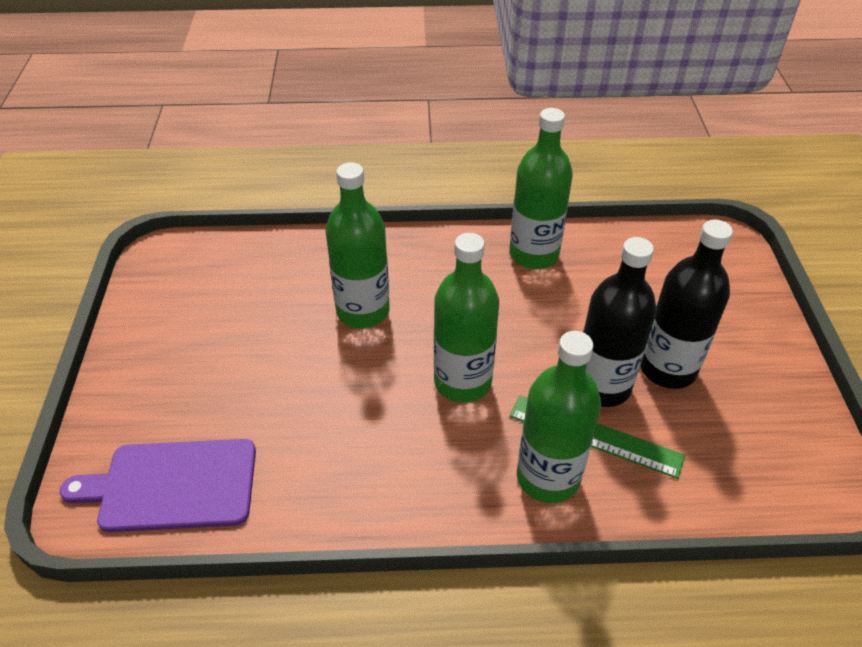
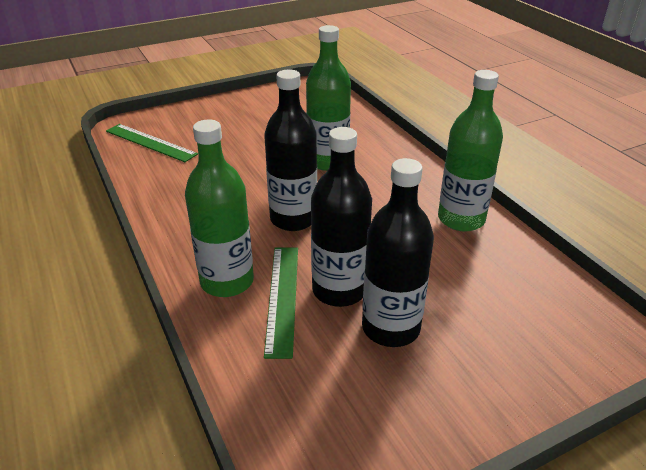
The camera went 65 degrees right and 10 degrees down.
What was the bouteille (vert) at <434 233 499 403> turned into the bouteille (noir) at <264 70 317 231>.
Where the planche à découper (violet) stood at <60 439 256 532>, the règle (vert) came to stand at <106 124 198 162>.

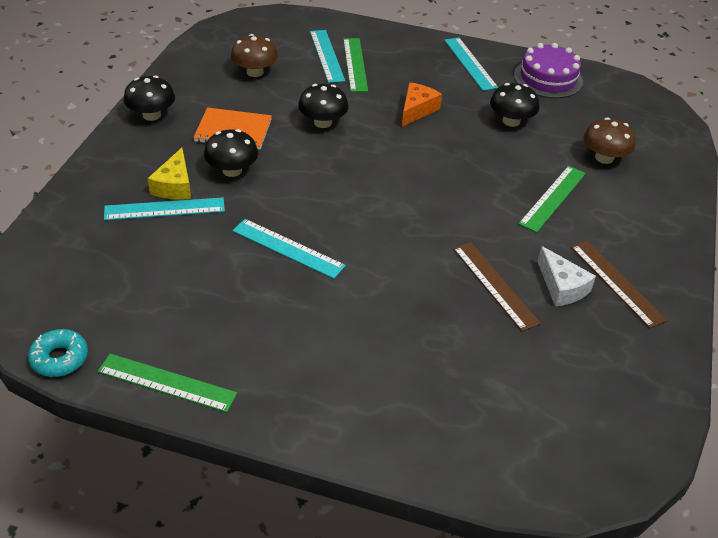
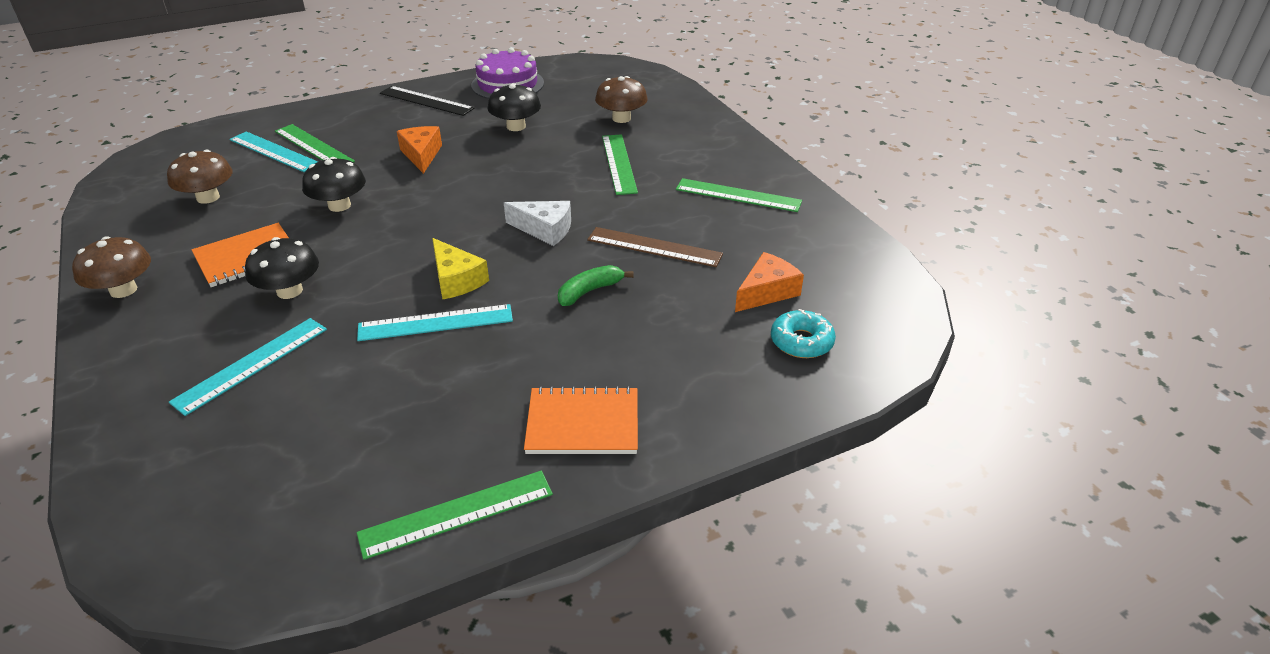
The camera went 40 degrees left and 5 degrees down.
What was the règle (turquoise) at <444 37 498 91> turned into the règle (noir) at <380 86 474 116>.
What was the champignon (noir) at <124 75 175 121> turned into the champignon (marron) at <72 236 151 298>.
The fromage (jaune) ended up elsewhere, having gone from <148 148 191 200> to <432 238 489 299>.
What was the règle (marron) at <571 240 667 328> turned into the règle (vert) at <676 178 802 212>.
The fromage (blanc) ended up elsewhere, having gone from <537 246 596 306> to <504 201 571 246>.
The beignet (turquoise) ended up elsewhere, having gone from <28 329 88 377> to <771 309 836 358>.
The second view gained the fromage (orange) at <735 252 804 312>.
The second view gained the banane (vert) at <558 265 634 306>.
The second view gained the carnet (orange) at <524 386 638 454>.

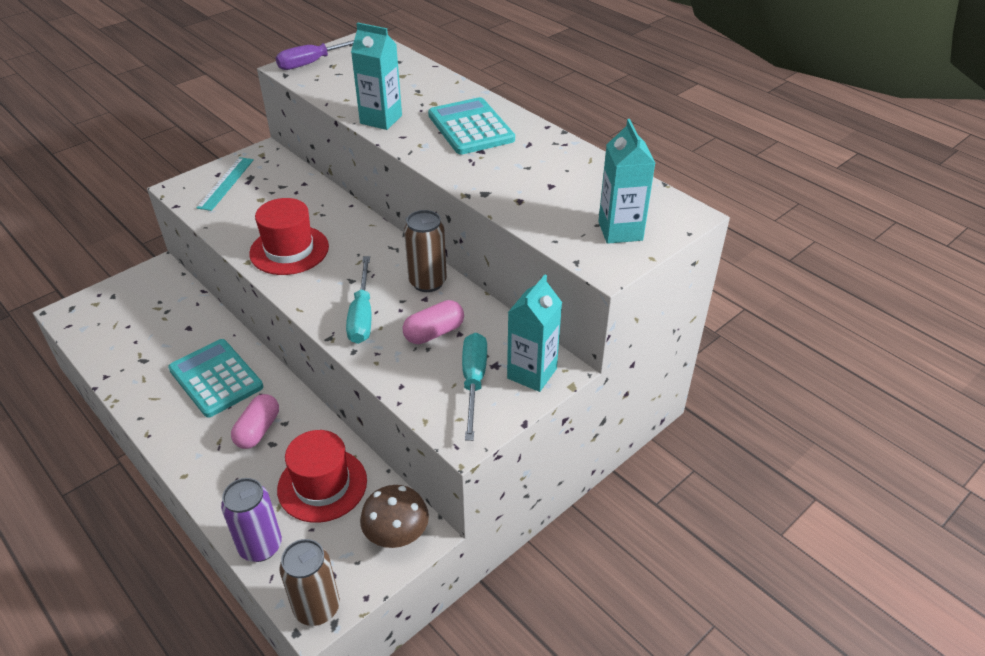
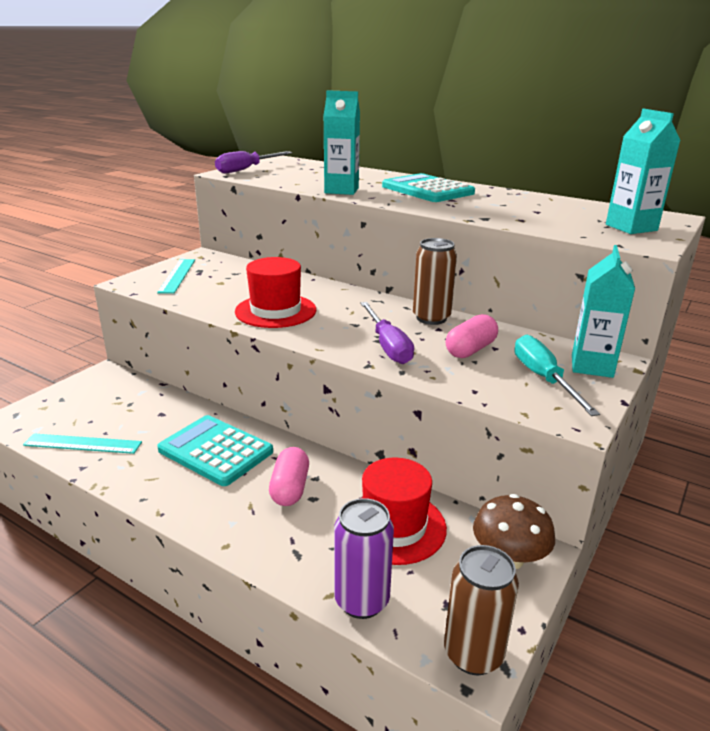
The camera went 15 degrees left and 15 degrees down.
What was the tournevis (turquoise) at <346 256 372 344> turned into the tournevis (violet) at <360 302 414 364>.
The second view gained the règle (turquoise) at <23 433 142 454>.

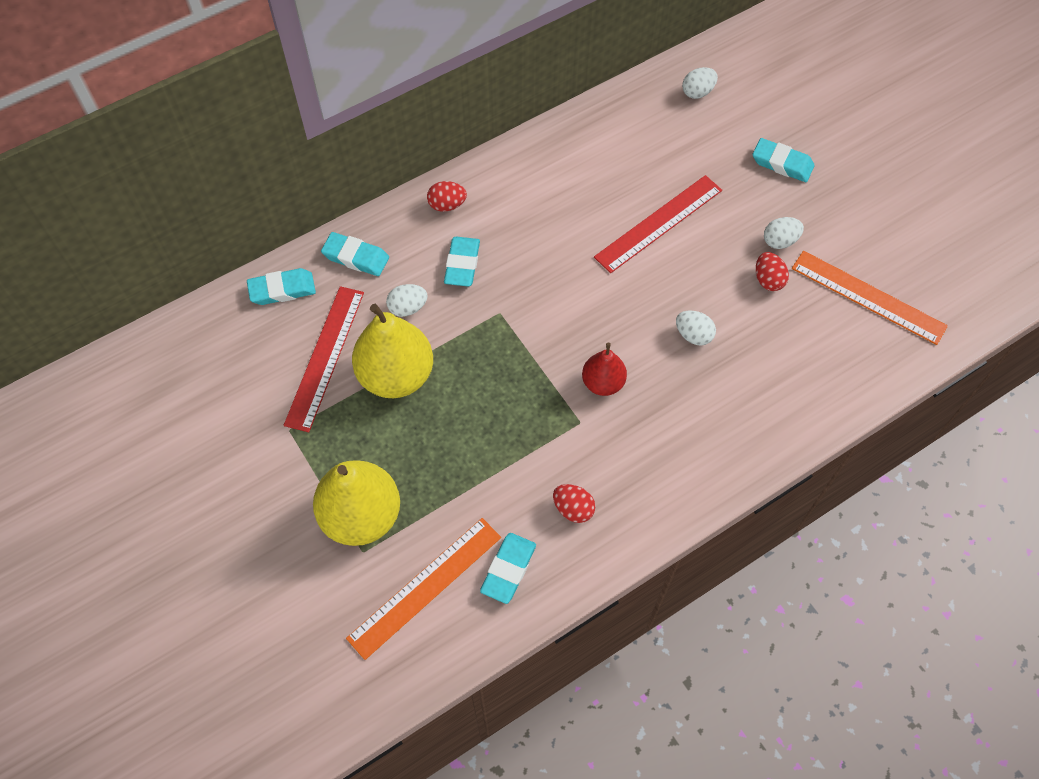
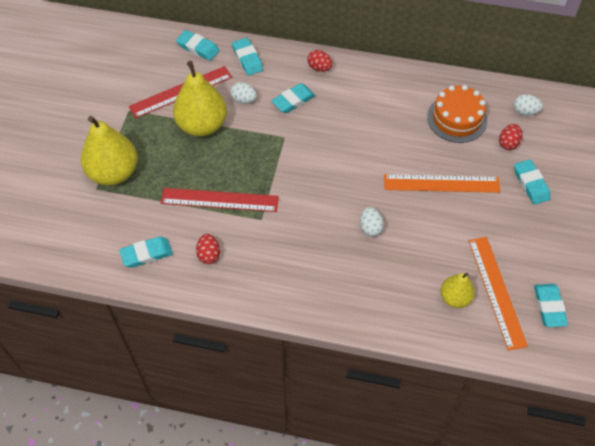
The camera went 45 degrees right and 5 degrees down.
The règle (rouge) ended up elsewhere, having gone from <594 175 722 273> to <161 188 279 212>.
The second view lost the œuf (blanc) at <764 217 804 249>.
The œuf (rouge) ended up elsewhere, having gone from <756 252 789 291> to <499 124 522 150>.
The second view lost the poire (rouge) at <582 343 627 396>.
The règle (orange) ended up elsewhere, having gone from <346 518 501 660> to <384 174 500 193>.
The second view gained the gâteau (orange) at <427 85 487 143>.
The second view gained the poire (jaune) at <440 273 475 308>.
The second view gained the gomme (turquoise) at <534 284 568 327>.

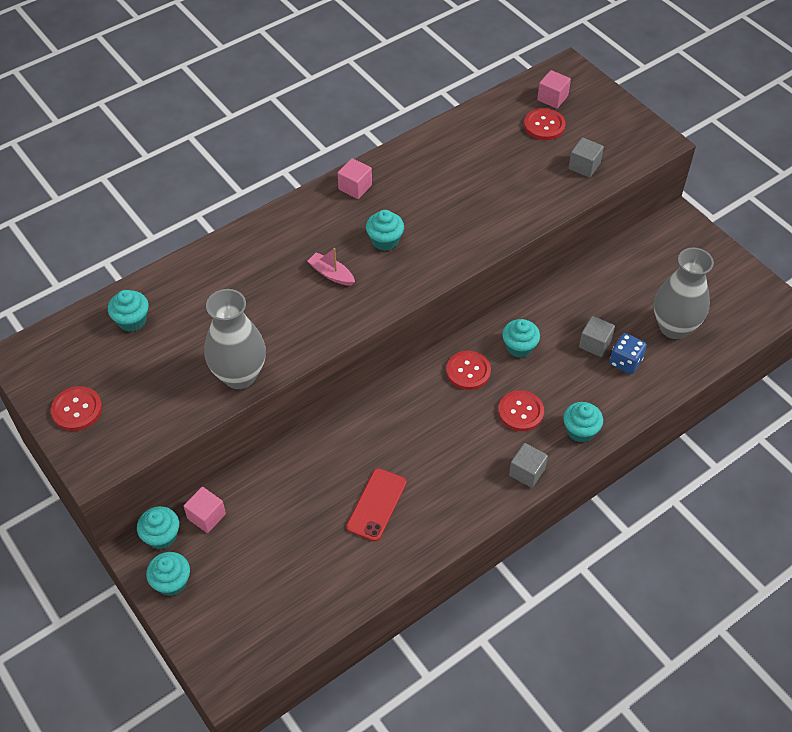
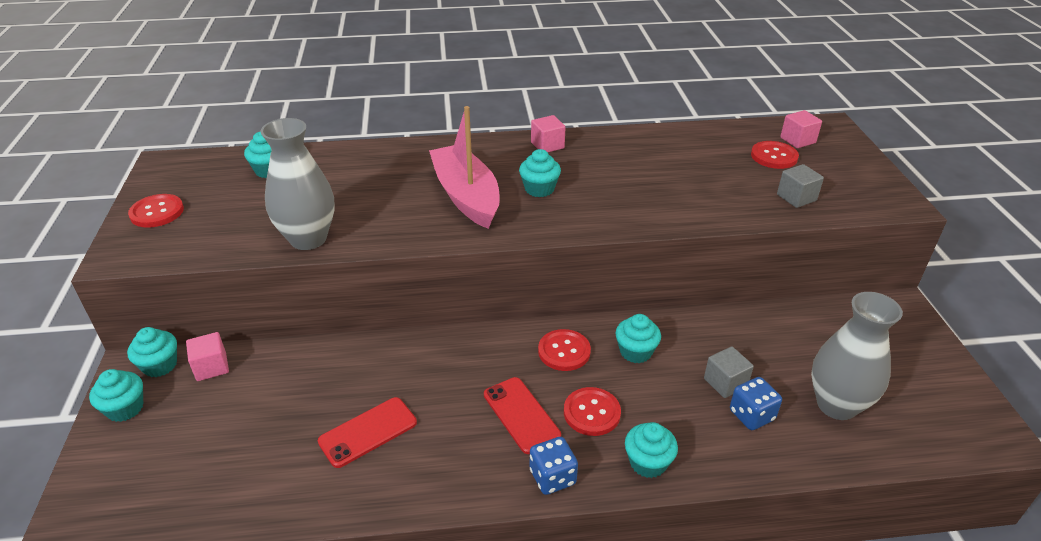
The camera went 30 degrees right and 15 degrees down.
The size of the bateau (rose) at <307 248 355 286> changed by a factor of 2.27.
Where the cube (gris) stood at <509 443 548 488>, the dé (bleu) came to stand at <530 437 578 495>.
The second view gained the téléphone (rouge) at <484 377 561 454>.

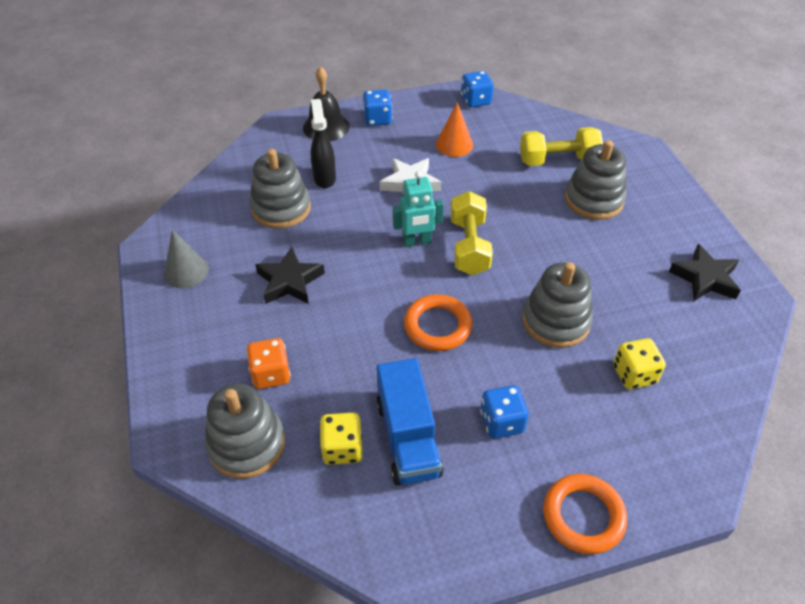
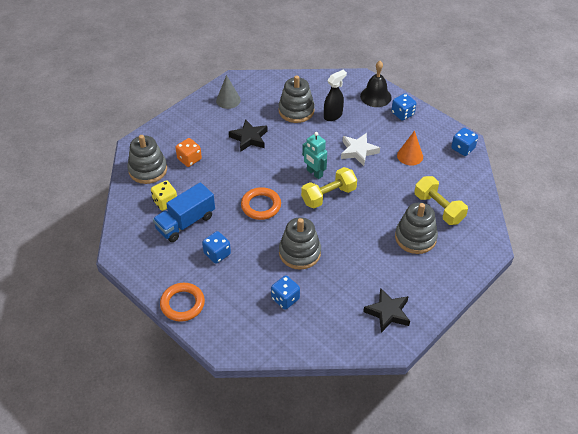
The camera went 60 degrees right and 0 degrees up.
What was the dé (jaune) at <613 338 666 389> turned into the dé (bleu) at <271 276 300 309>.

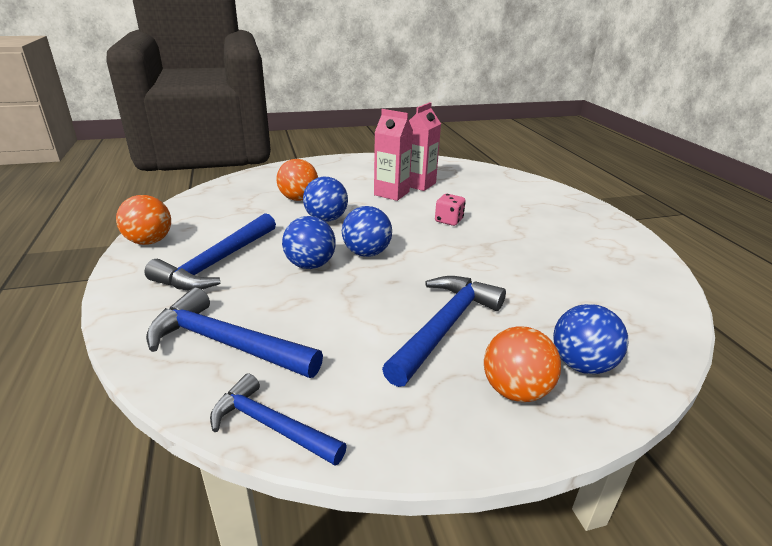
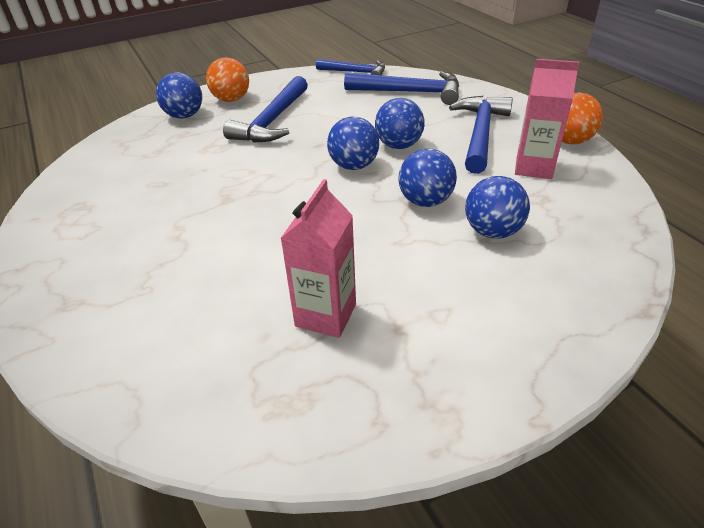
The camera went 170 degrees right and 10 degrees up.
The brique de lait (rose) ended up elsewhere, having gone from <374 109 413 201> to <515 59 580 179>.
What was the balle (orange) at <276 159 318 201> turned into the balle (bleu) at <465 176 530 239>.
The second view lost the dé (rose) at <435 194 466 226>.

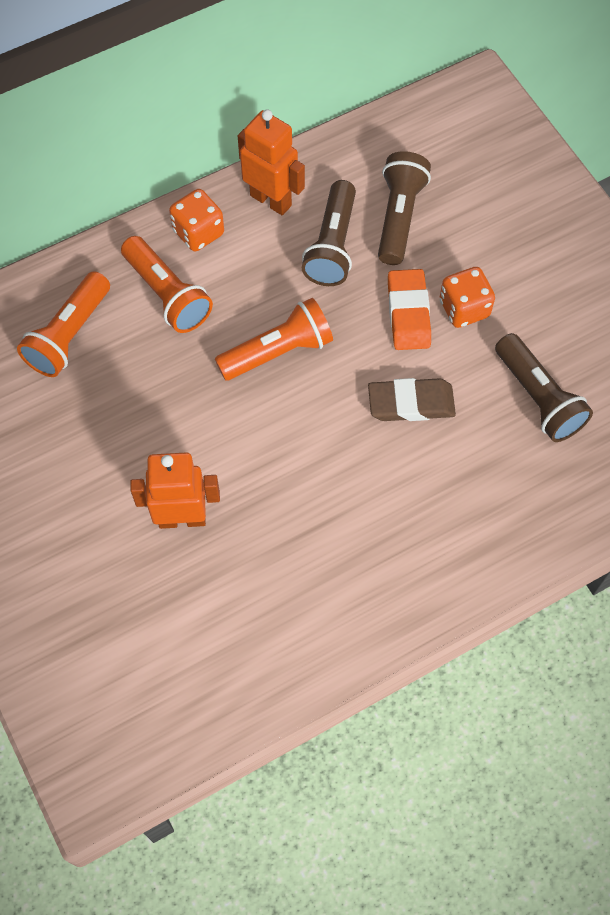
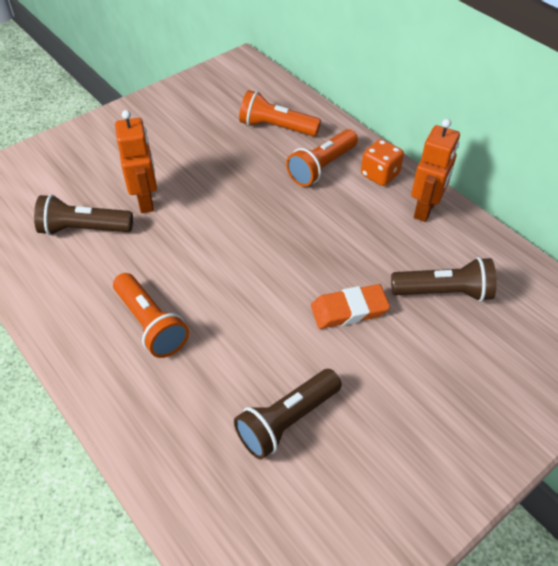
The camera went 80 degrees right and 15 degrees down.
The lampe de poche (marron) ended up elsewhere, having gone from <302 180 356 286> to <34 194 133 236>.
The second view lost the dé (orange) at <440 267 495 328>.
The lampe de poche (orange) ended up elsewhere, having gone from <215 298 333 380> to <113 273 189 358>.
The second view lost the gomme (marron) at <368 378 456 421>.

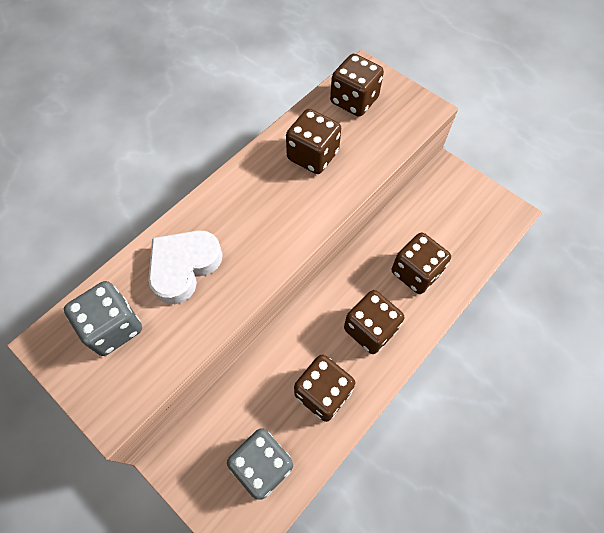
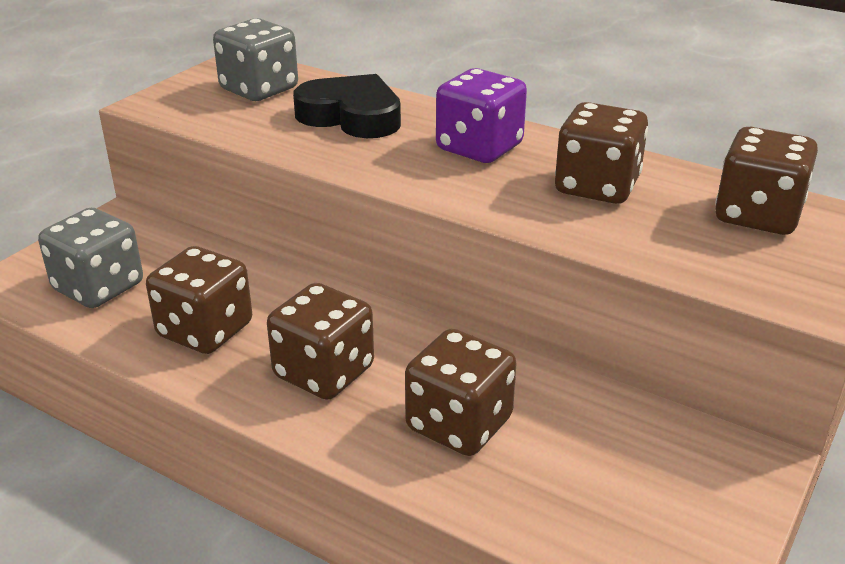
The camera went 80 degrees right and 30 degrees down.
What was the cœur (blanc) at <148 230 223 304> turned into the cœur (noir) at <293 74 401 138>.
The second view gained the dé (violet) at <436 68 527 163>.

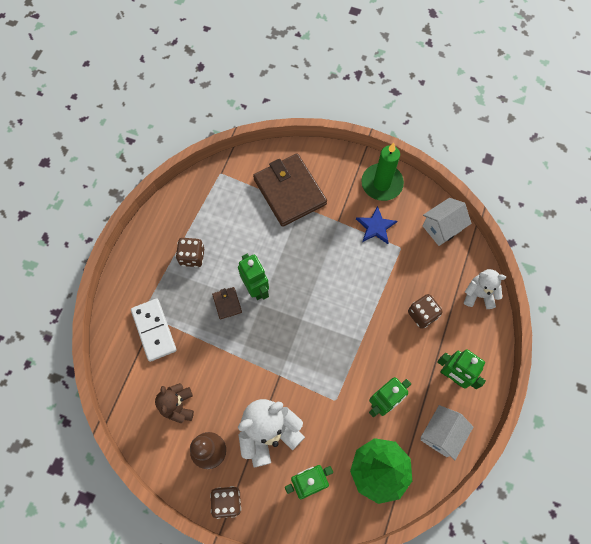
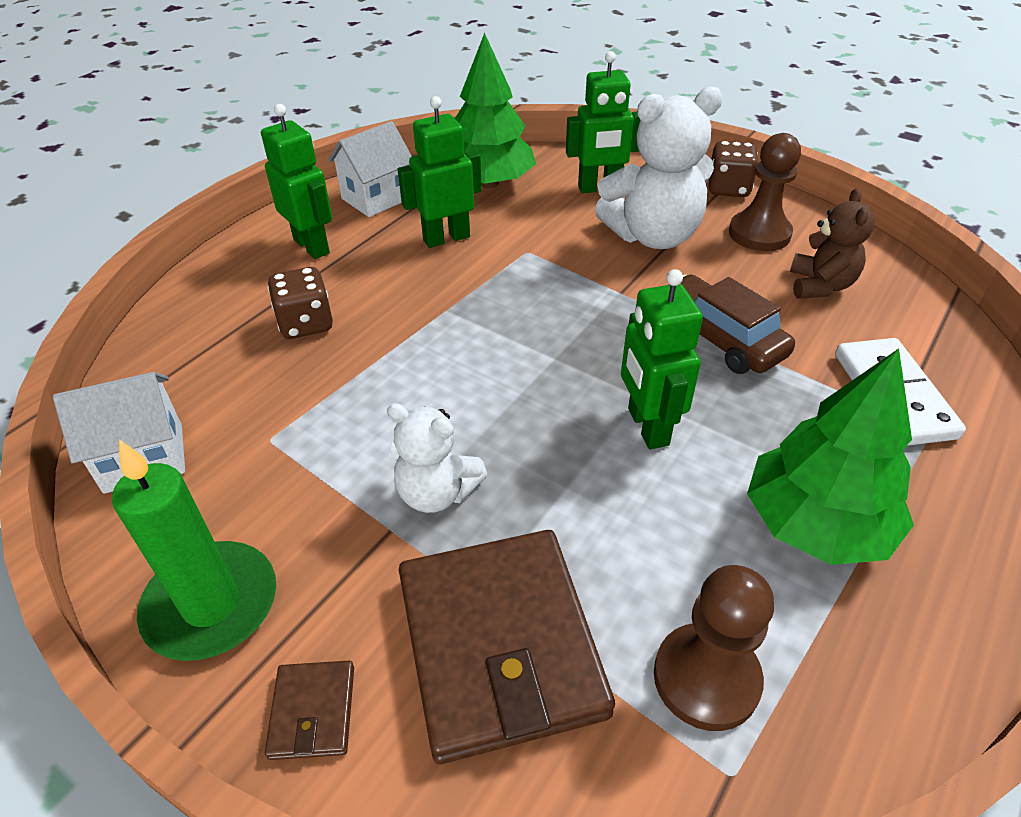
The camera went 165 degrees left and 25 degrees down.
The second view lost the étoile (bleu) at <356 206 397 244>.
Where the dé (marron) stood at <176 238 204 267>, the arbre (vert) came to stand at <747 349 914 565>.
The ours en peluche (blanc) ended up elsewhere, having gone from <464 269 506 309> to <387 403 487 513>.
The portefeuille (marron) ended up elsewhere, having gone from <212 287 242 320> to <265 661 354 760>.
The second view gained the voiture (marron) at <669 274 795 374>.
The second view gained the pion (marron) at <654 565 774 731>.

